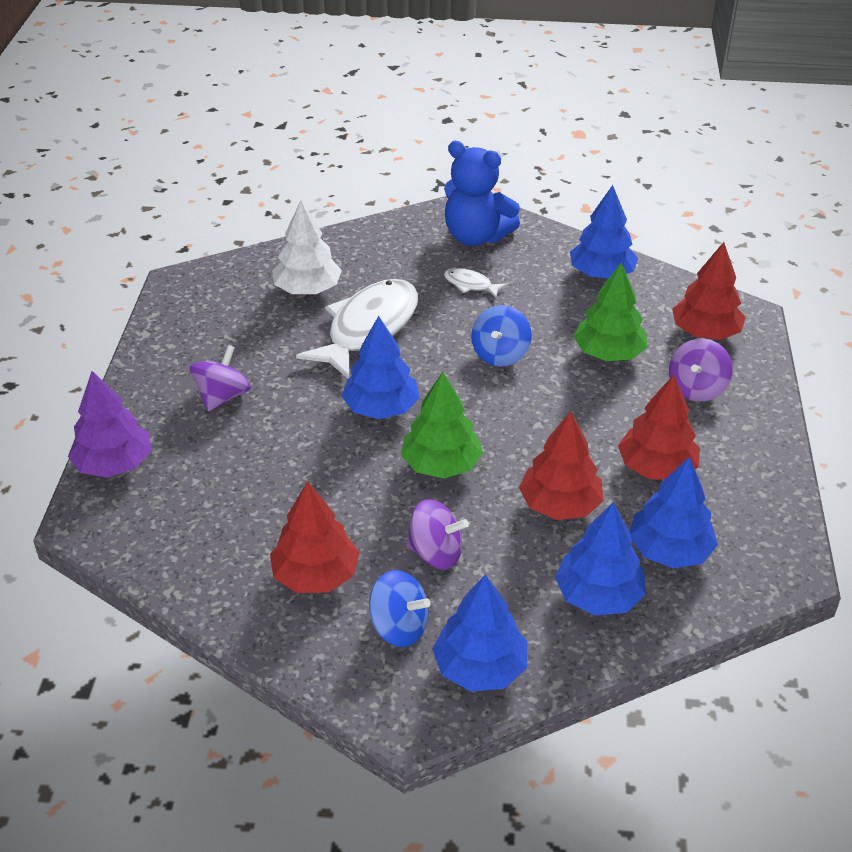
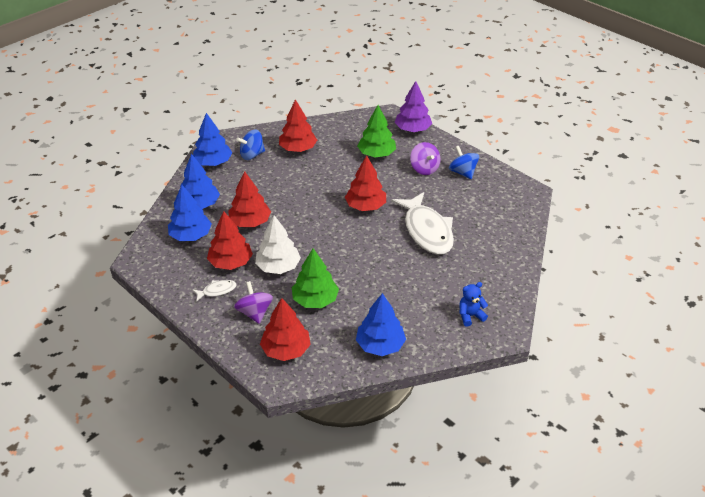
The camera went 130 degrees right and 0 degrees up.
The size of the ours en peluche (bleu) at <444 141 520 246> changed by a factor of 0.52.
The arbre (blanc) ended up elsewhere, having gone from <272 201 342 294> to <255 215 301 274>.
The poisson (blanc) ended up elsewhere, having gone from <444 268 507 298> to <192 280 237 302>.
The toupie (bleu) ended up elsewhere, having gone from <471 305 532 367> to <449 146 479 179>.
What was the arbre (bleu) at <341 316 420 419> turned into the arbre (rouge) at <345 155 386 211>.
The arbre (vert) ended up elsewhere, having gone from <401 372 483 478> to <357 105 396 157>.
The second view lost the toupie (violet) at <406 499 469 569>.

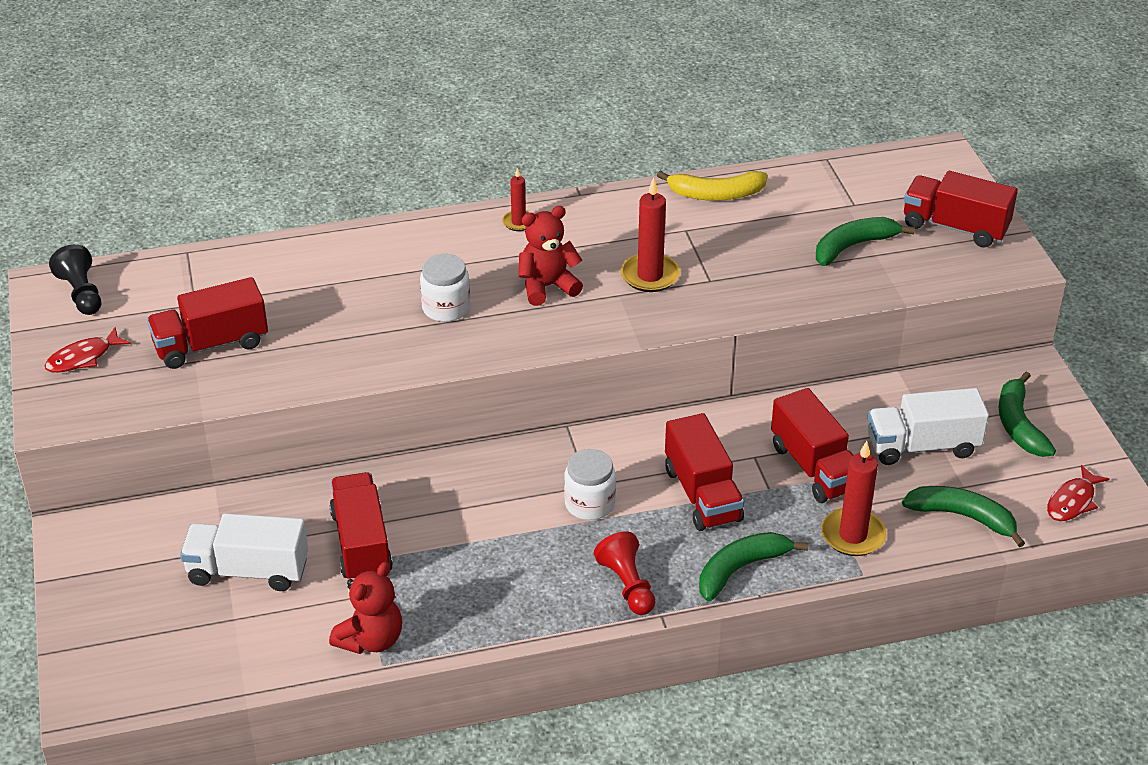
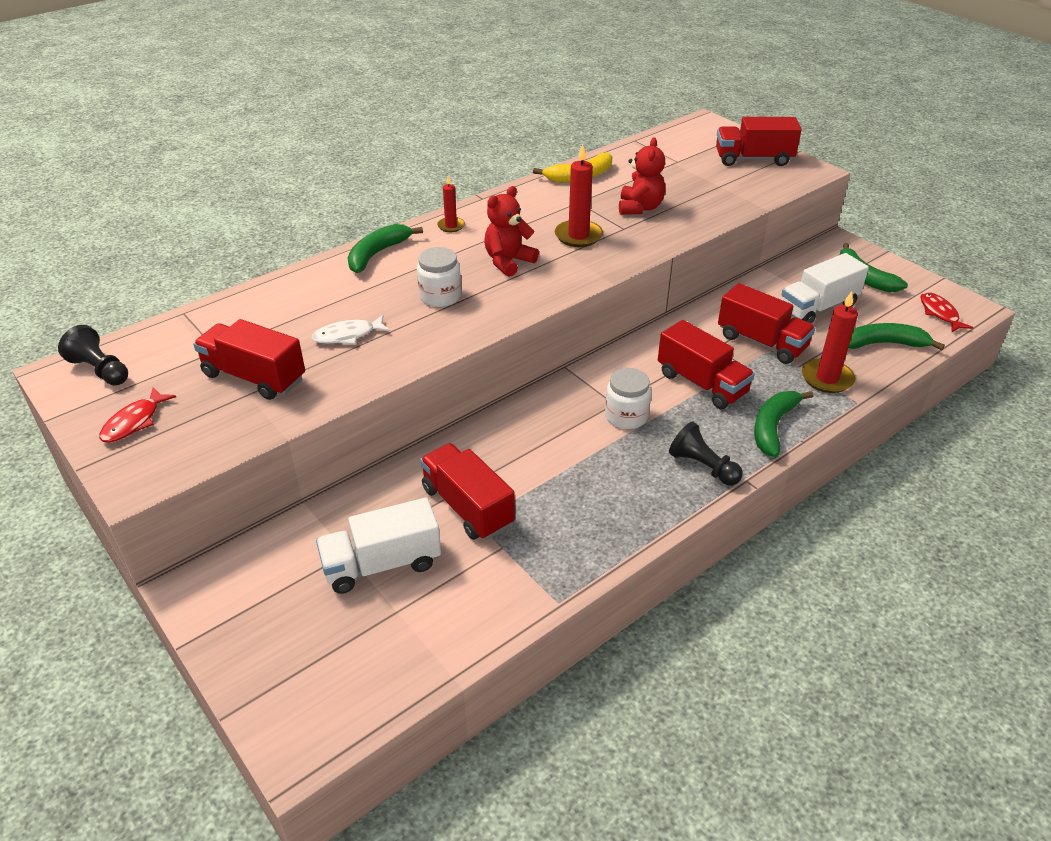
The camera went 25 degrees left and 0 degrees up.
The banane (vert) ended up elsewhere, having gone from <816 217 915 266> to <348 224 423 273>.
The camion (rouge) at <147 277 268 369> ended up facing another way, 75 degrees clockwise from before.
The poisson (rouge) at <1047 465 1109 521> ended up facing another way, 150 degrees clockwise from before.
What was the pion (rouge) at <594 531 656 615> turned into the pion (noir) at <669 422 743 485>.
The ours en peluche (rouge) ended up elsewhere, having gone from <329 562 402 654> to <619 137 665 215>.
The second view gained the poisson (blanc) at <312 315 391 344>.

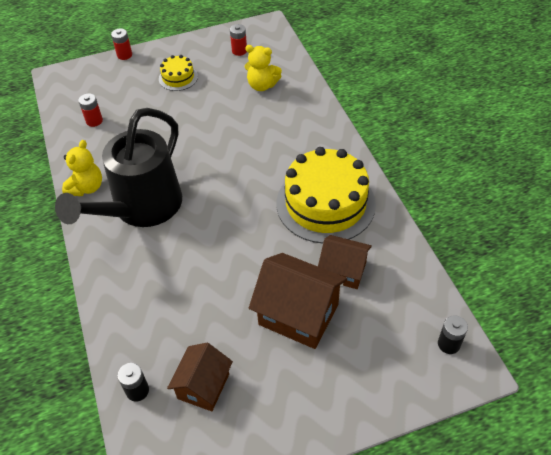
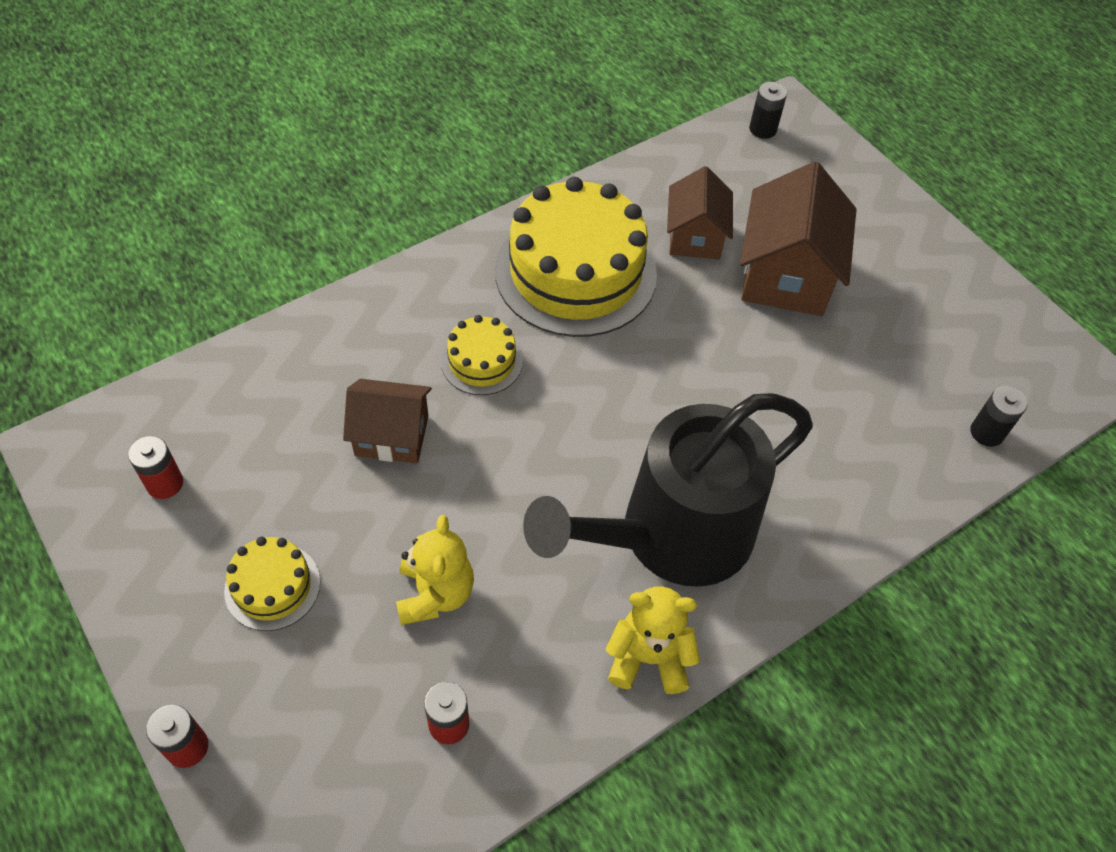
The camera went 110 degrees left and 5 degrees up.
The ours en peluche (jaune) ended up elsewhere, having gone from <245 45 282 91> to <396 515 474 625>.
The arrosoir (noir) at <55 108 182 227> ended up facing another way, 135 degrees clockwise from before.
The maison (marron) ended up elsewhere, having gone from <167 343 233 411> to <343 379 432 464>.
The second view gained the gâteau (jaune) at <441 315 523 395>.

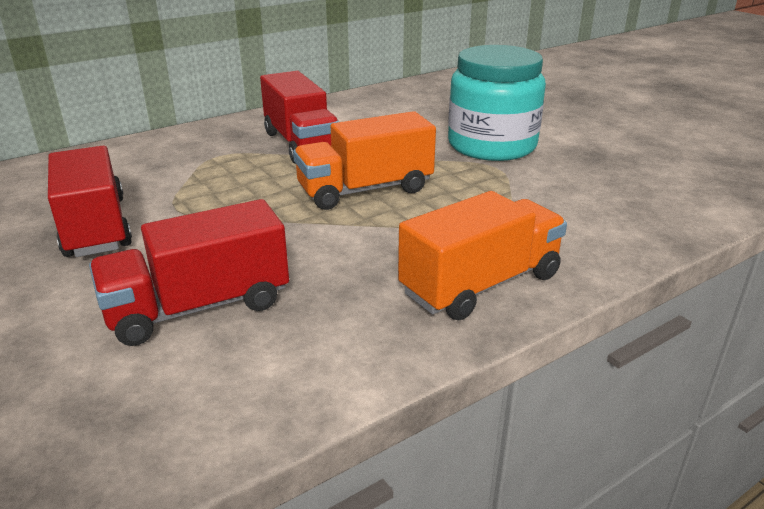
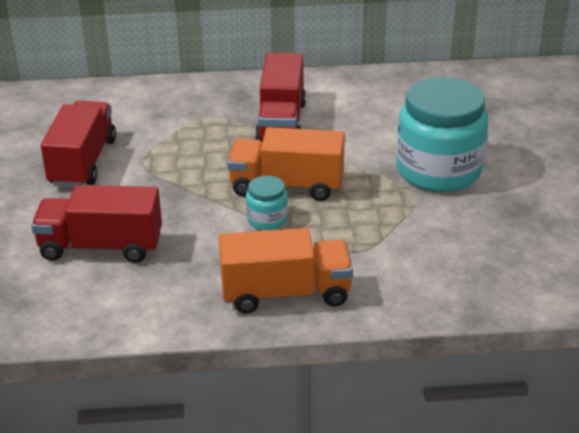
The camera went 30 degrees right and 5 degrees up.
The second view gained the bocal (turquoise) at <246 176 288 230>.

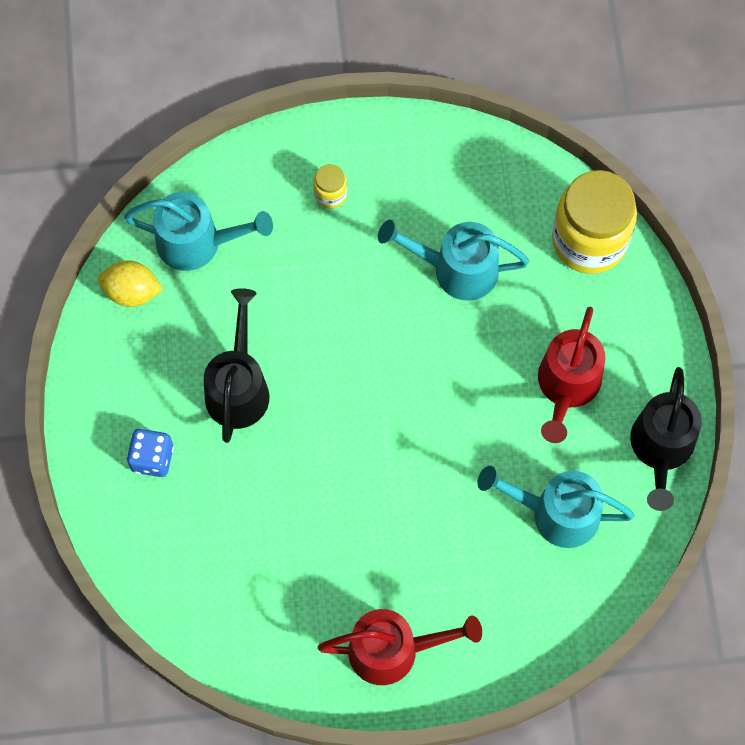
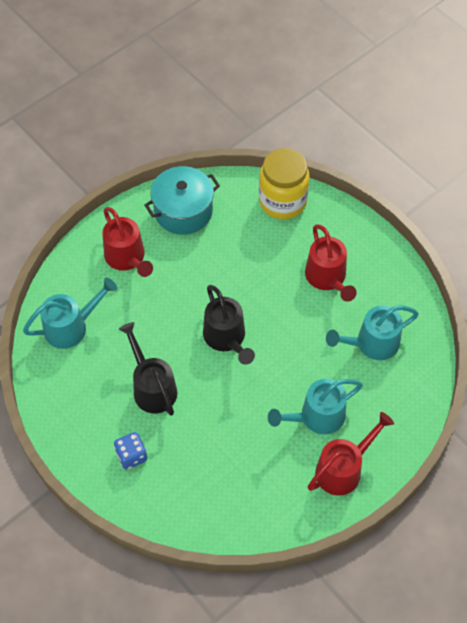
The camera went 35 degrees left and 10 degrees down.
Where the bocal (jaune) stood at <314 164 347 208>, the arrosoir (rouge) came to stand at <102 207 153 277>.
The arrosoir (turquoise) ended up elsewhere, having gone from <378 220 529 301> to <268 379 363 434>.
The second view lost the citron (jaune) at <98 261 163 307>.
The arrosoir (noir) ended up elsewhere, having gone from <630 367 702 511> to <203 285 255 365>.
The second view gained the marmite (turquoise) at <145 166 220 235>.

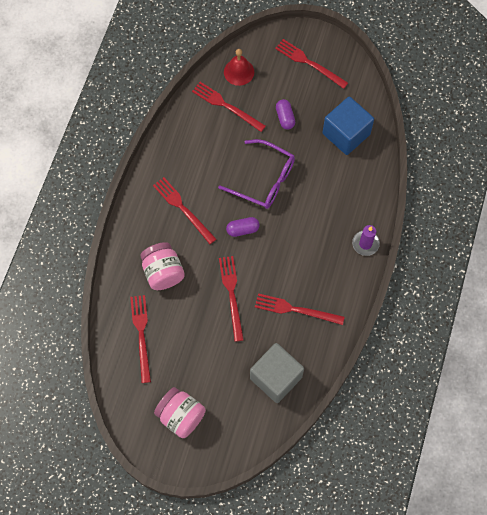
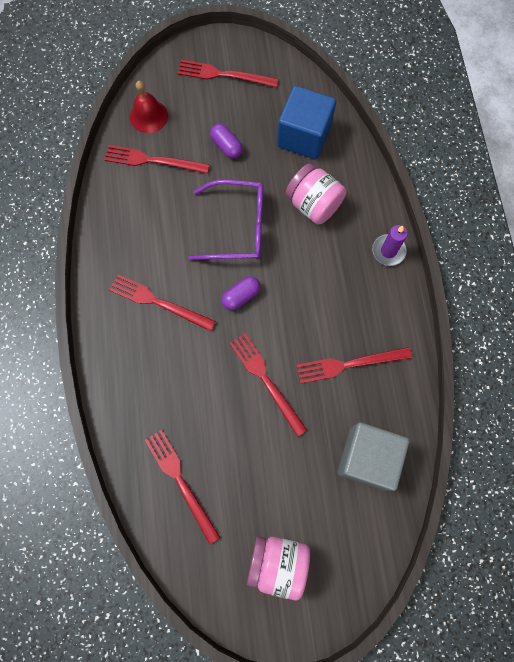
The camera went 25 degrees left and 5 degrees up.
The bocal (rose) ended up elsewhere, having gone from <141 242 185 290> to <286 164 346 224>.

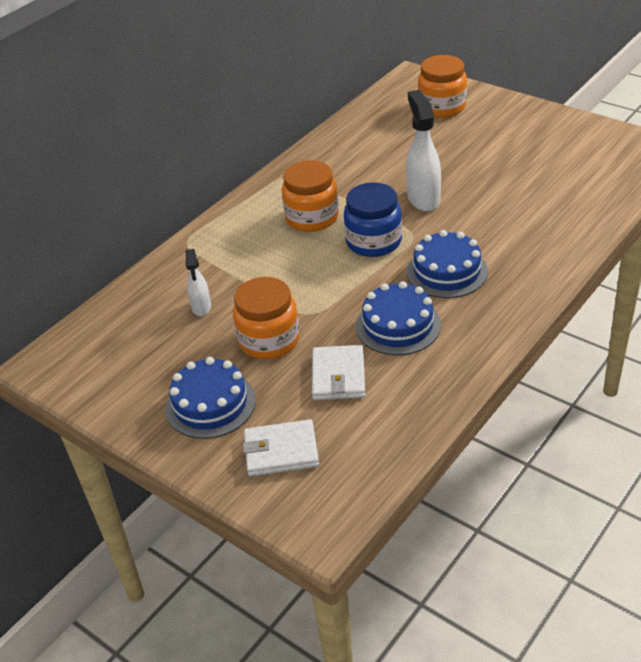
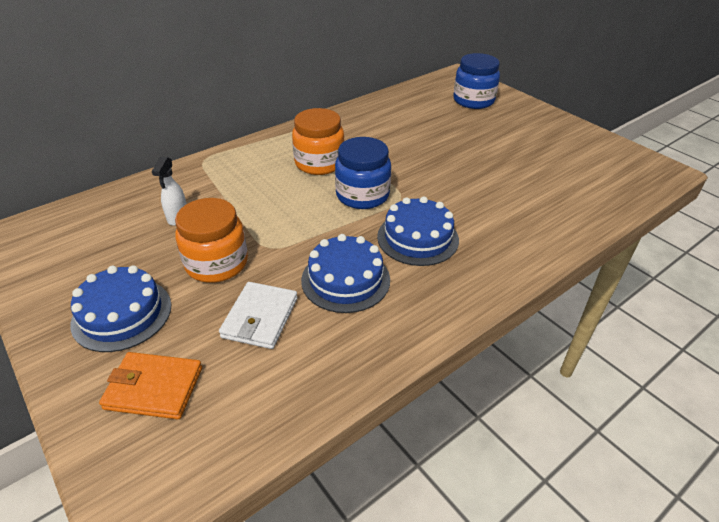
The camera went 10 degrees right and 0 degrees up.
What was the bocal (orange) at <418 55 467 118> turned into the bocal (bleu) at <453 53 500 109>.
The second view lost the vaporisateur (blanc) at <406 90 441 211>.
What was the portefeuille (blanc) at <243 419 319 477> turned into the portefeuille (orange) at <99 352 202 419>.

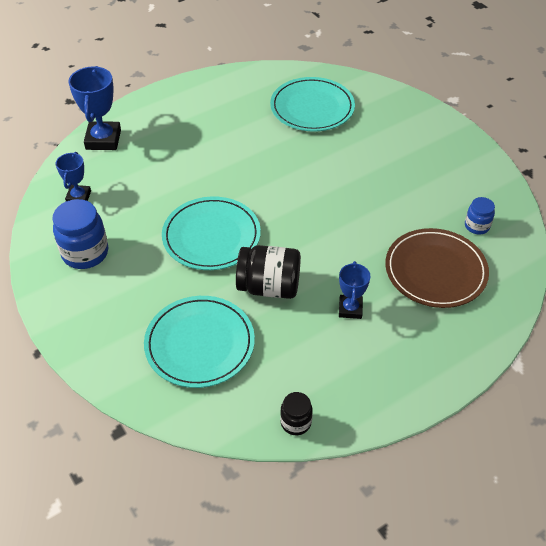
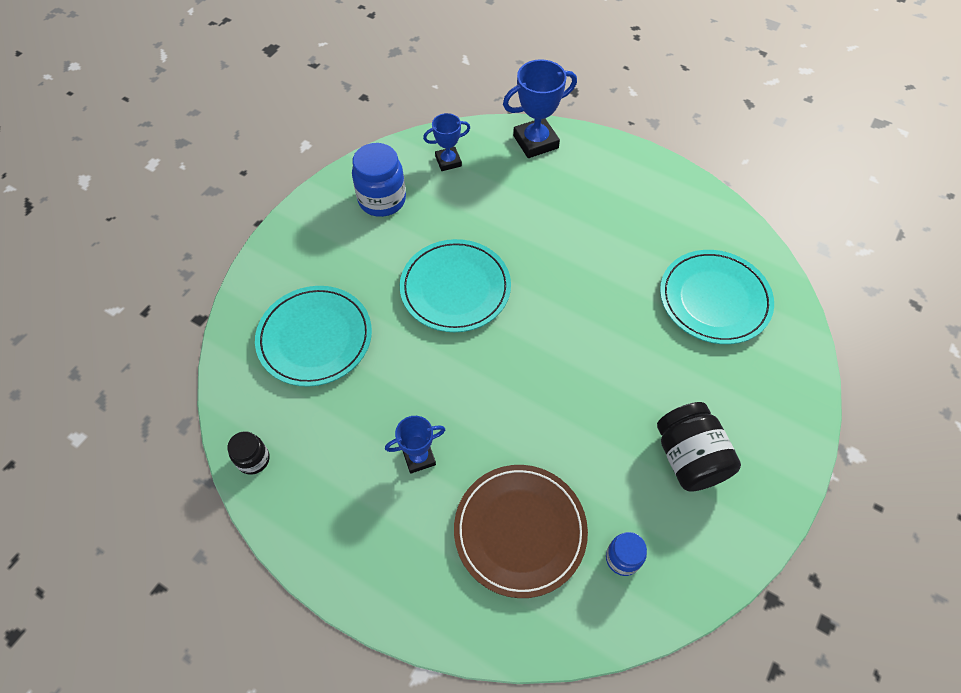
The camera went 65 degrees right and 10 degrees up.
The bocal (noir) ended up elsewhere, having gone from <236 245 301 299> to <657 402 741 492>.

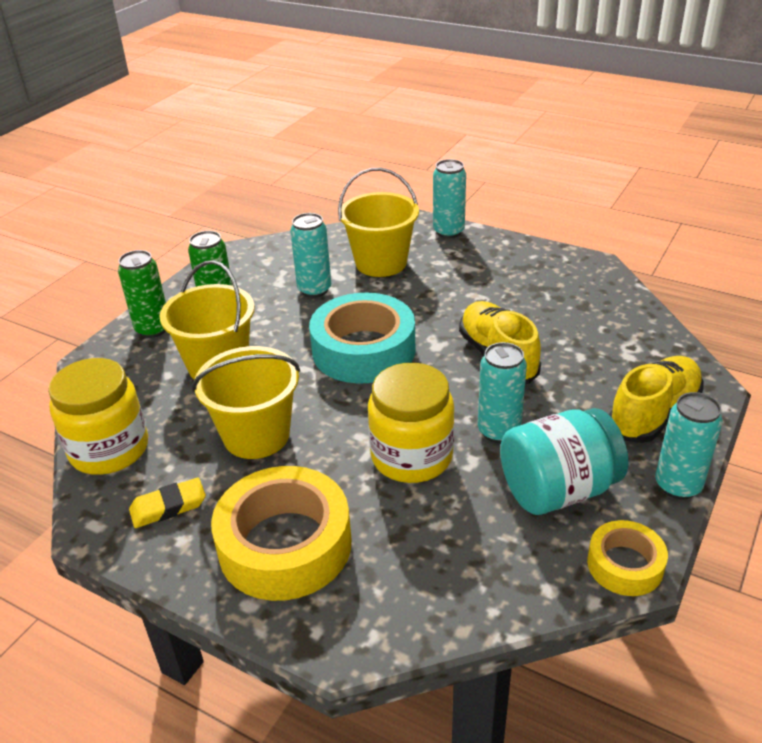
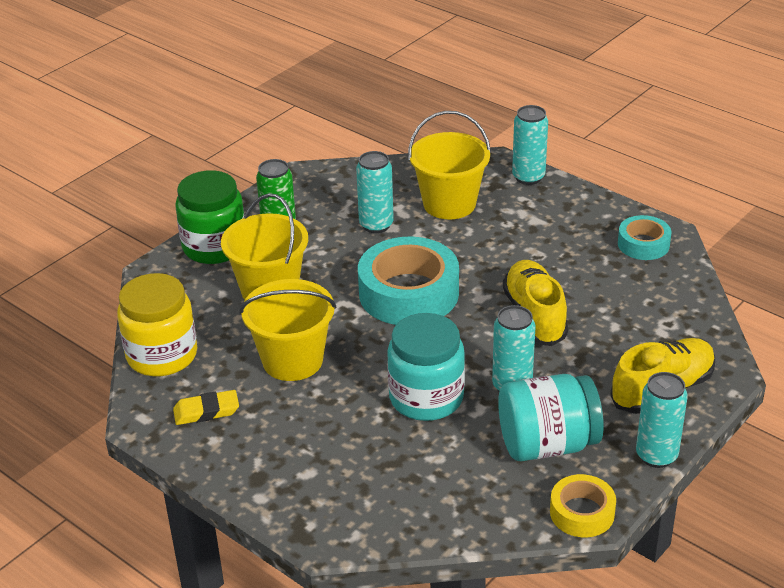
The camera went 10 degrees right and 0 degrees up.
Where the canette (vert) stood at <118 250 166 338>, the bocal (vert) came to stand at <175 170 244 264>.
What was the bocal (jaune) at <368 363 454 483> turned into the bocal (turquoise) at <387 313 465 421>.
The second view lost the ruban adhésif (jaune) at <211 466 352 601>.
The second view gained the ruban adhésif (turquoise) at <618 215 671 260>.

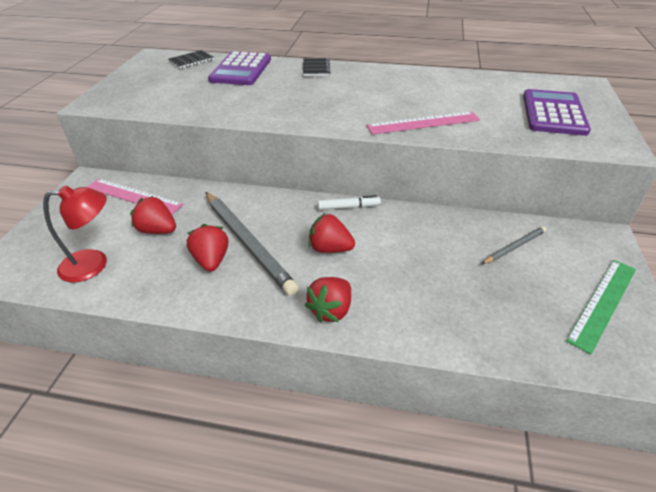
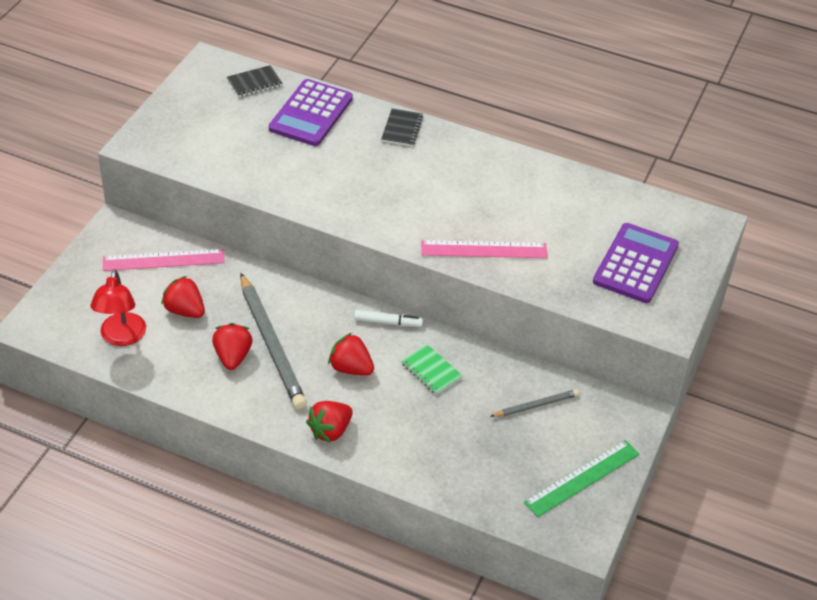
The camera went 10 degrees right and 5 degrees up.
The règle (rose) at <87 179 183 214> ended up facing another way, 45 degrees counterclockwise from before.
The lampe (rouge) at <43 186 107 283> ended up facing another way, 90 degrees clockwise from before.
The second view gained the carnet (vert) at <401 344 463 395>.

